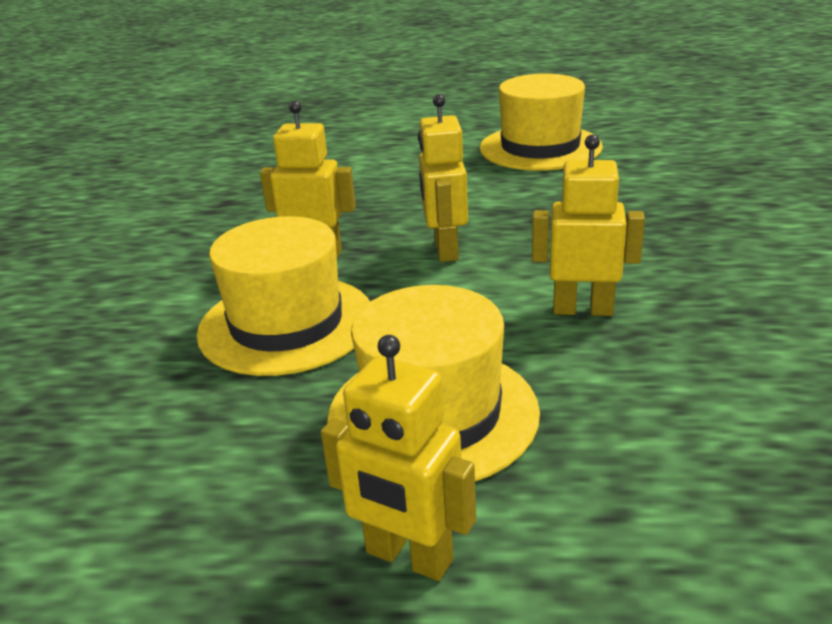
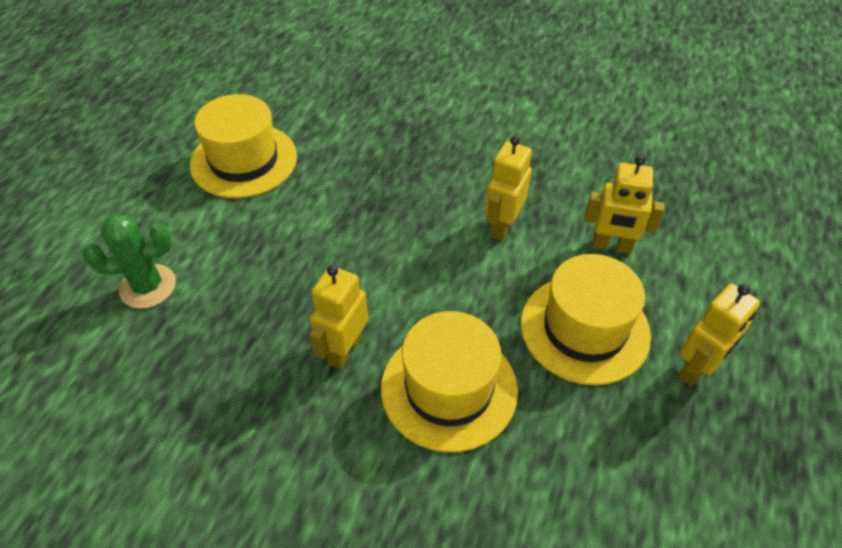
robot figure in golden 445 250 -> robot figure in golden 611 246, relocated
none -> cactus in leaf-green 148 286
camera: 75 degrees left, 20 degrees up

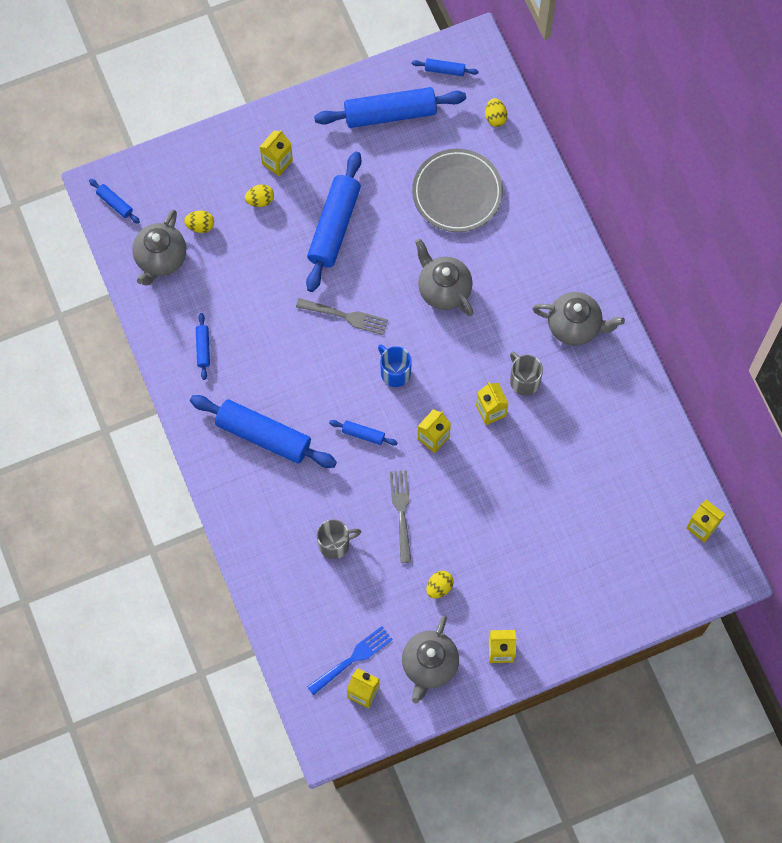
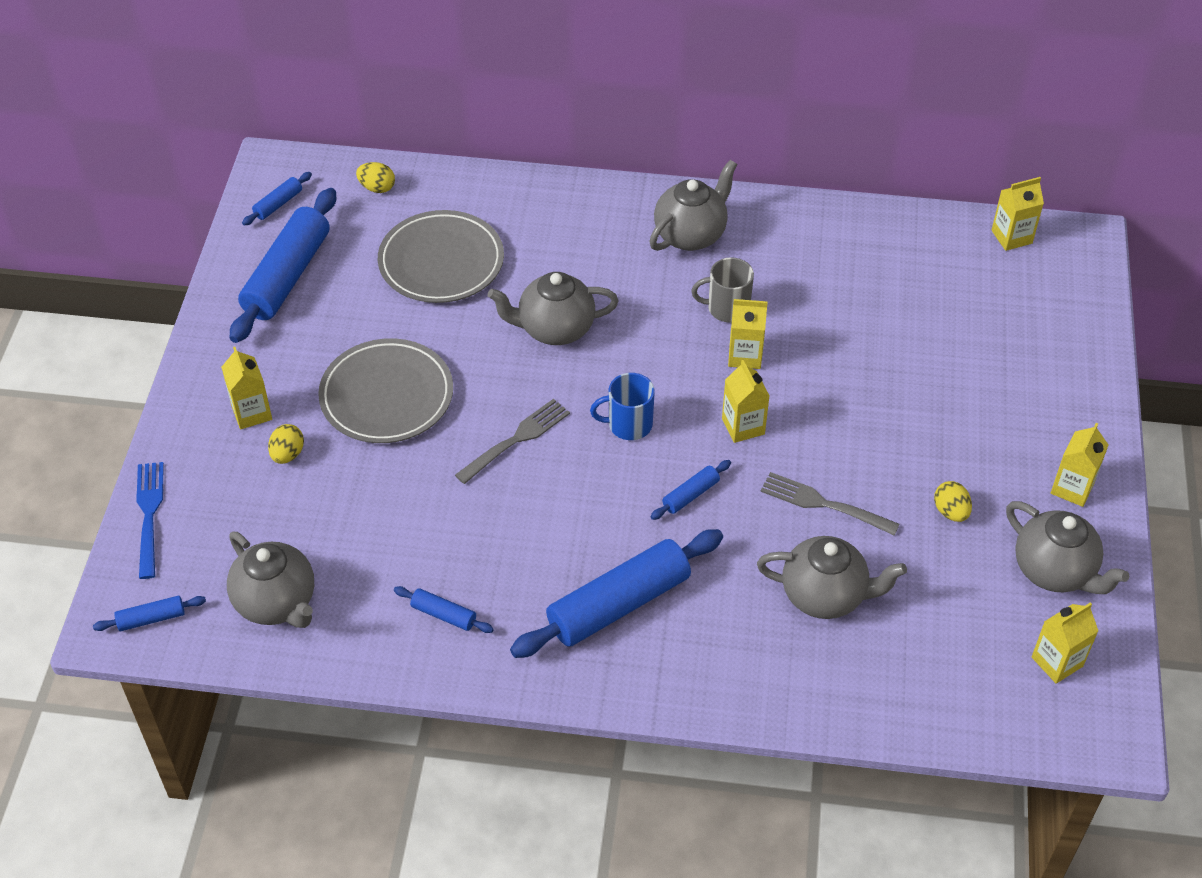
rolling pin in royal blue 334 226 -> dinner plate in gray 387 396
egg in golden 200 226 -> none
coffee mug in gray 335 544 -> china teapot in gray 825 595
fork in royal blue 352 659 -> fork in royal blue 149 515, relocated
camera: 60 degrees left, 20 degrees down

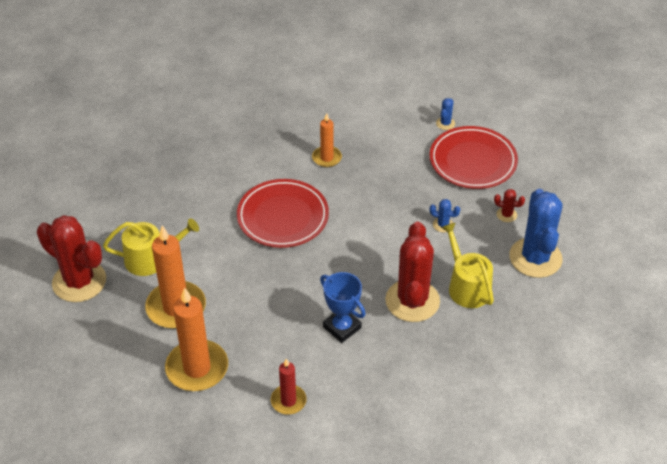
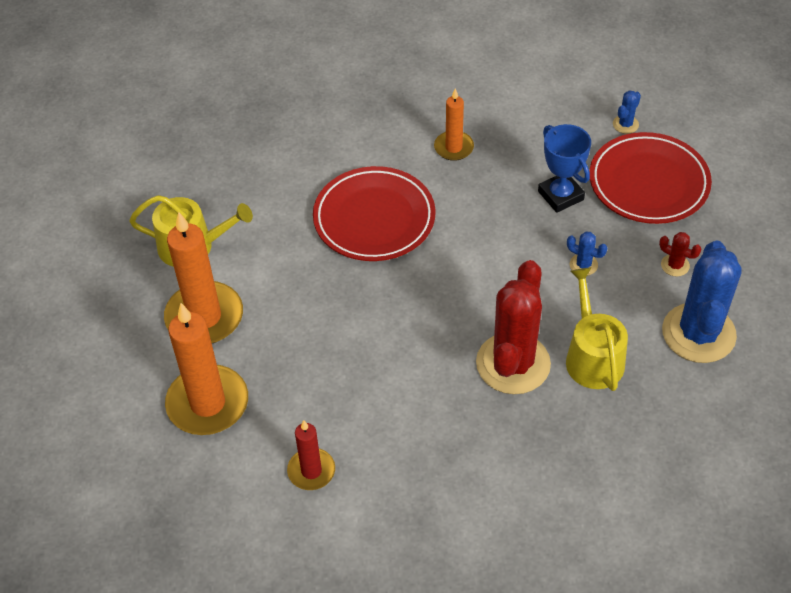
cactus in scarlet 79 281 -> none
prize cup in royal blue 342 327 -> prize cup in royal blue 560 195, relocated
camera: 15 degrees right, 5 degrees up

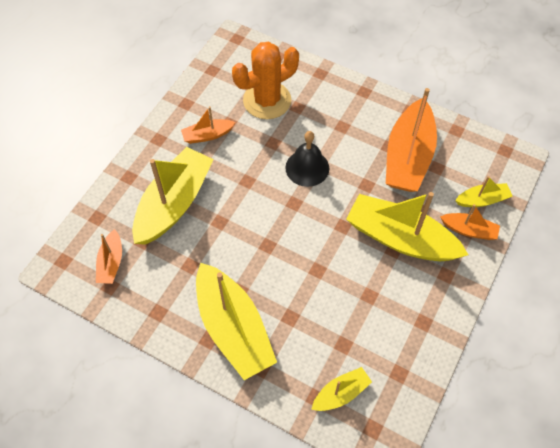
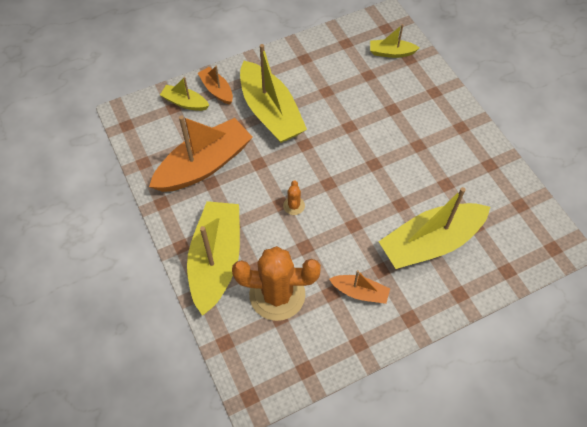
bell in ebony 307 168 -> cactus in orange 294 206
sailboat in orange 111 262 -> none
sailboat in golden 233 328 -> sailboat in golden 216 261, relocated
camera: 145 degrees left, 0 degrees up

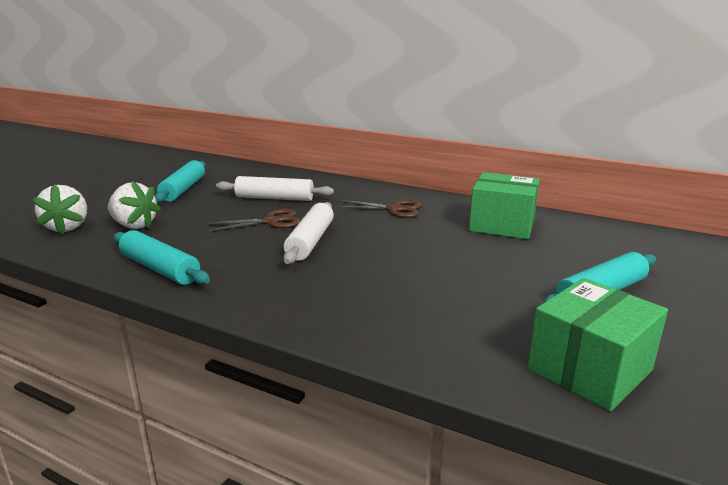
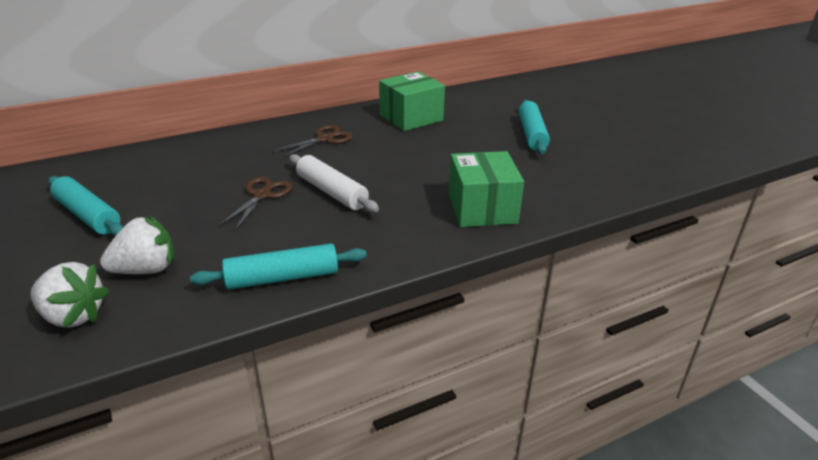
rolling pin in white 275 198 -> none
package in leaf-green 589 369 -> package in leaf-green 482 209, relocated
camera: 55 degrees left, 10 degrees up

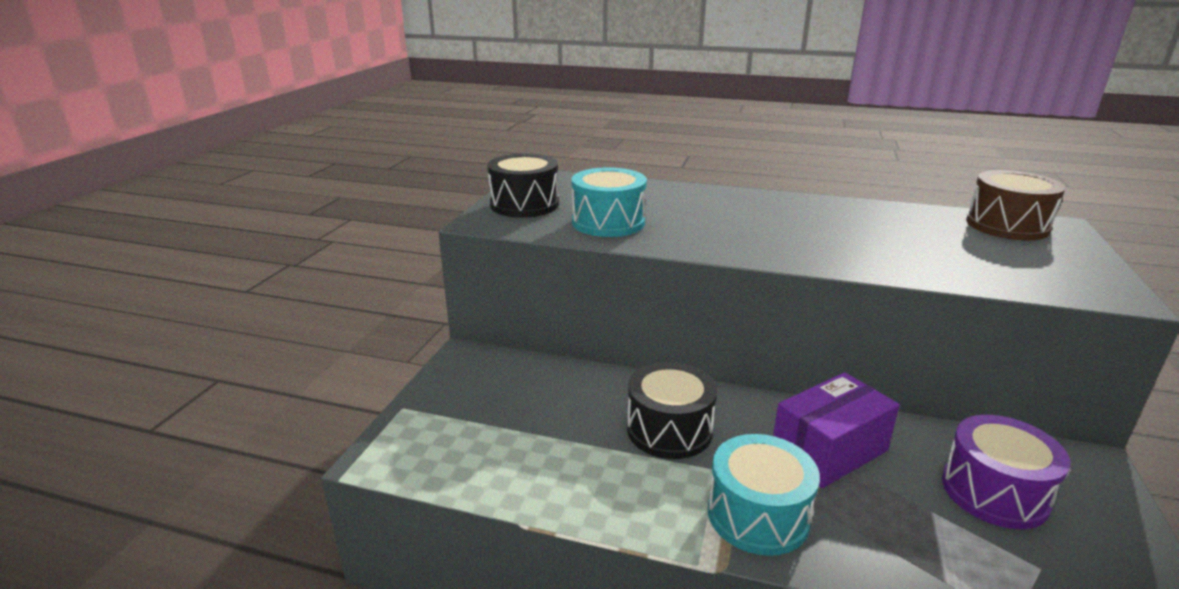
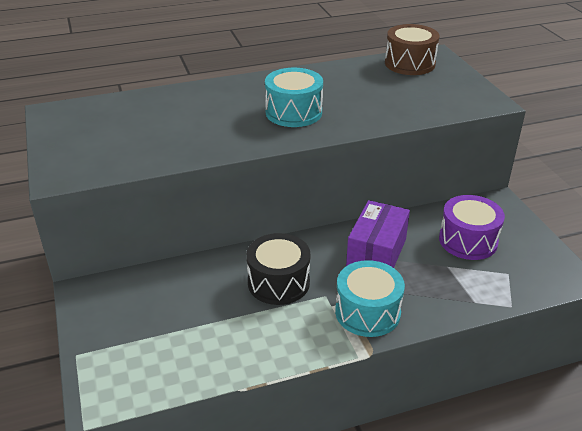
toy drum in ebony 524 205 -> none
toy drum in teal 608 222 -> toy drum in teal 293 112, relocated
camera: 35 degrees left, 10 degrees up

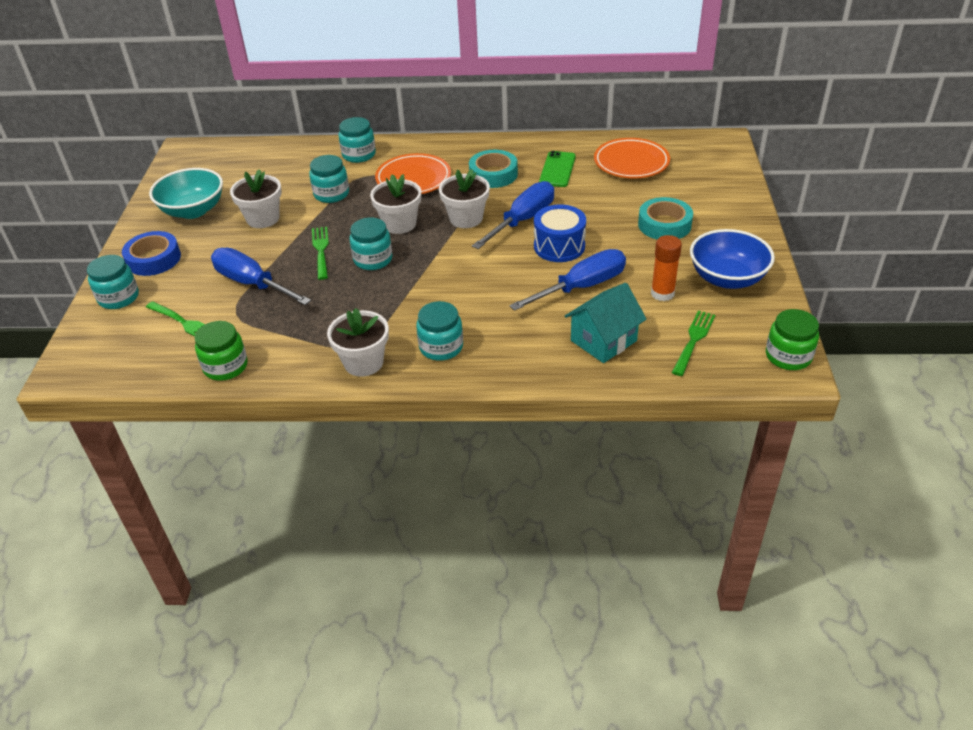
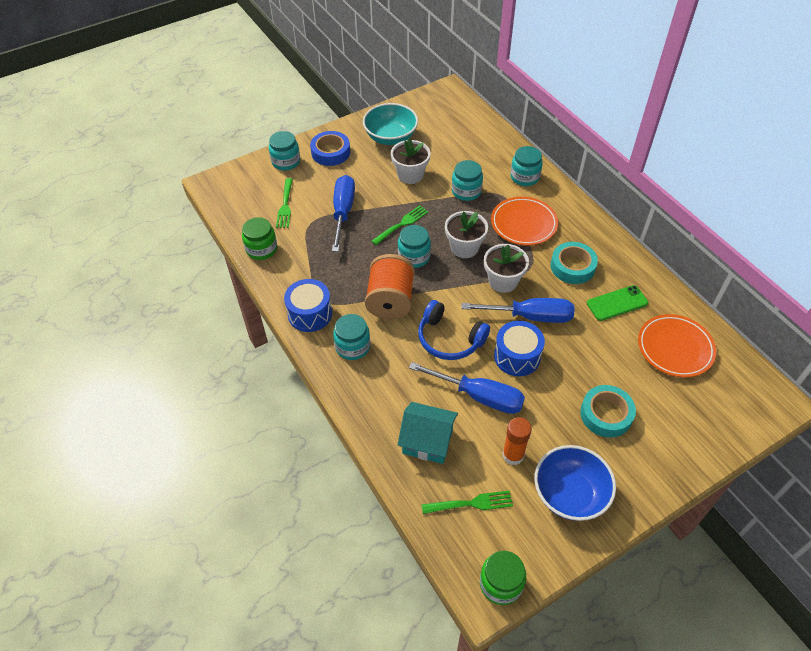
flower pot in white 363 362 -> toy drum in royal blue 310 314
none -> spool in orange 390 300
none -> over-ear headphones in royal blue 449 339
camera: 55 degrees right, 10 degrees up

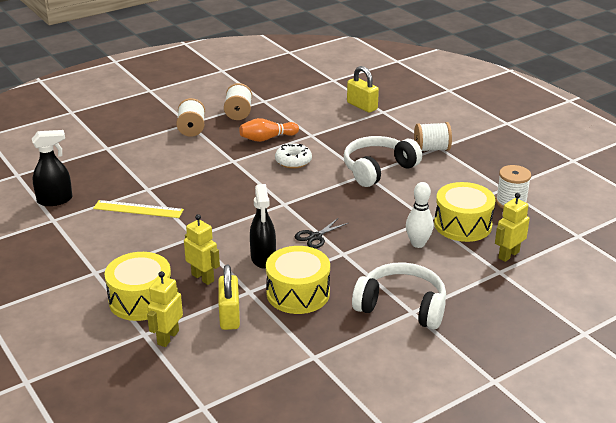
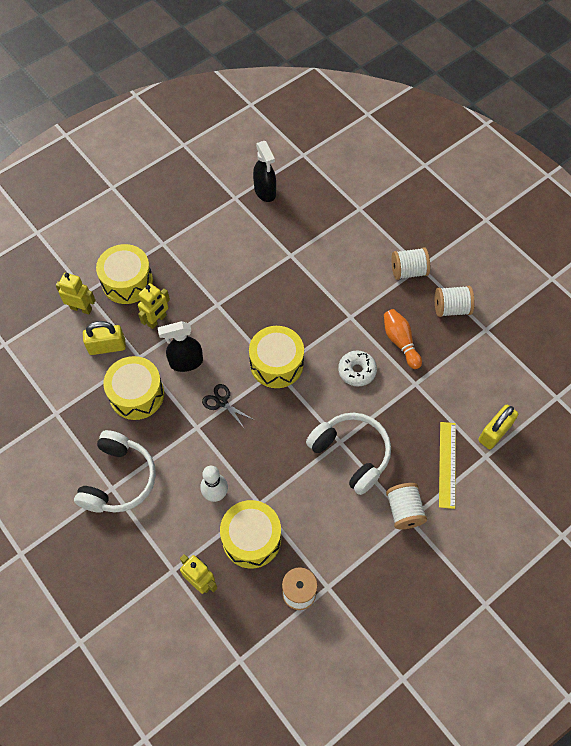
ruler in golden 138 209 -> ruler in golden 447 464, relocated
none -> toy drum in golden 276 364
camera: 85 degrees right, 30 degrees up

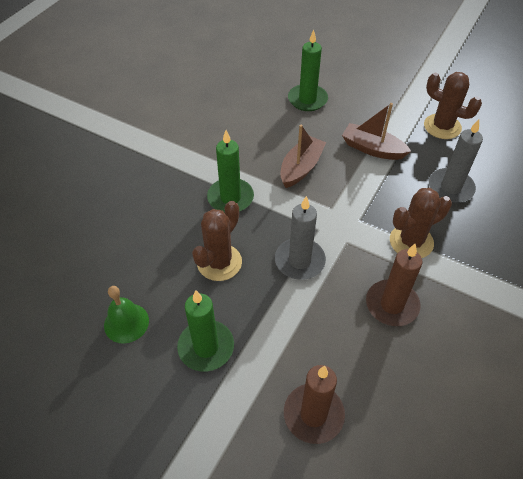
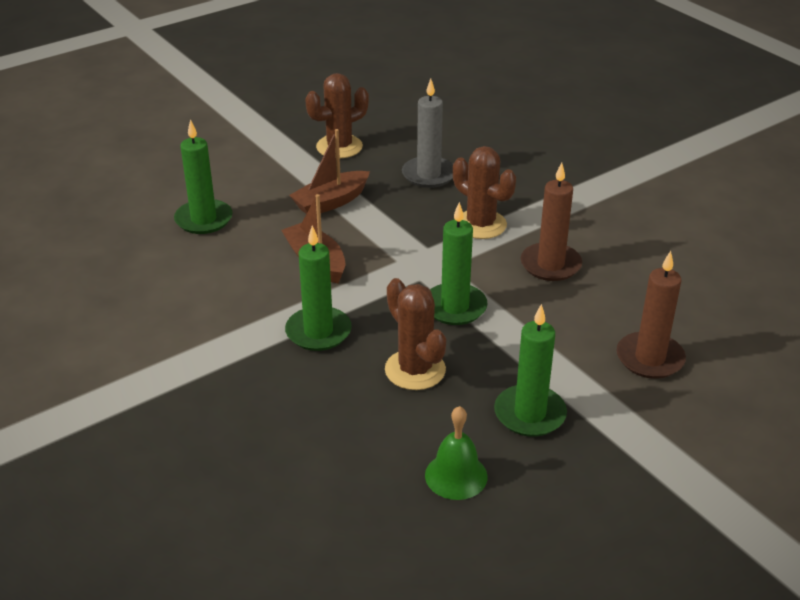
cactus in russet 411 241 -> cactus in russet 481 224, 45 degrees counterclockwise
pillar candle in gray 299 261 -> pillar candle in leaf-green 455 307
camera: 65 degrees left, 15 degrees down

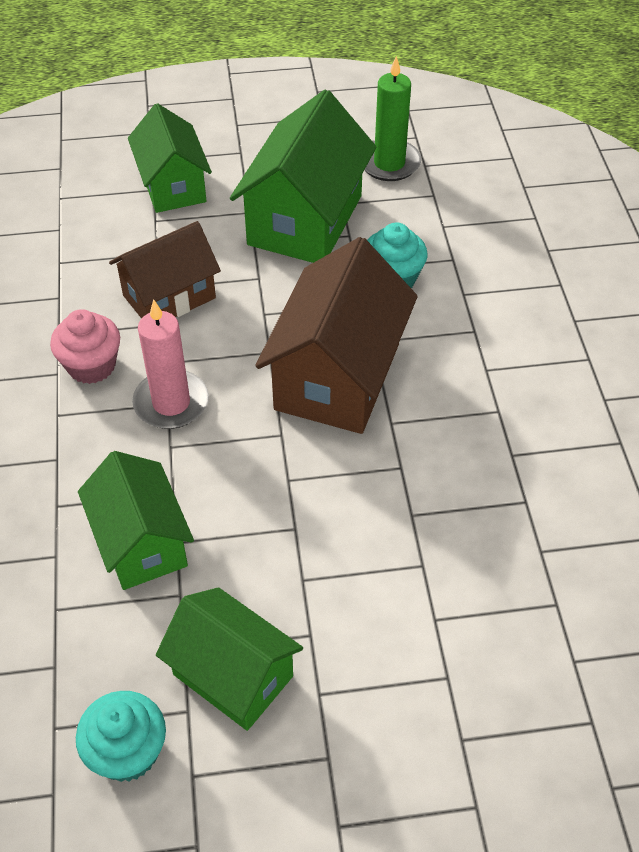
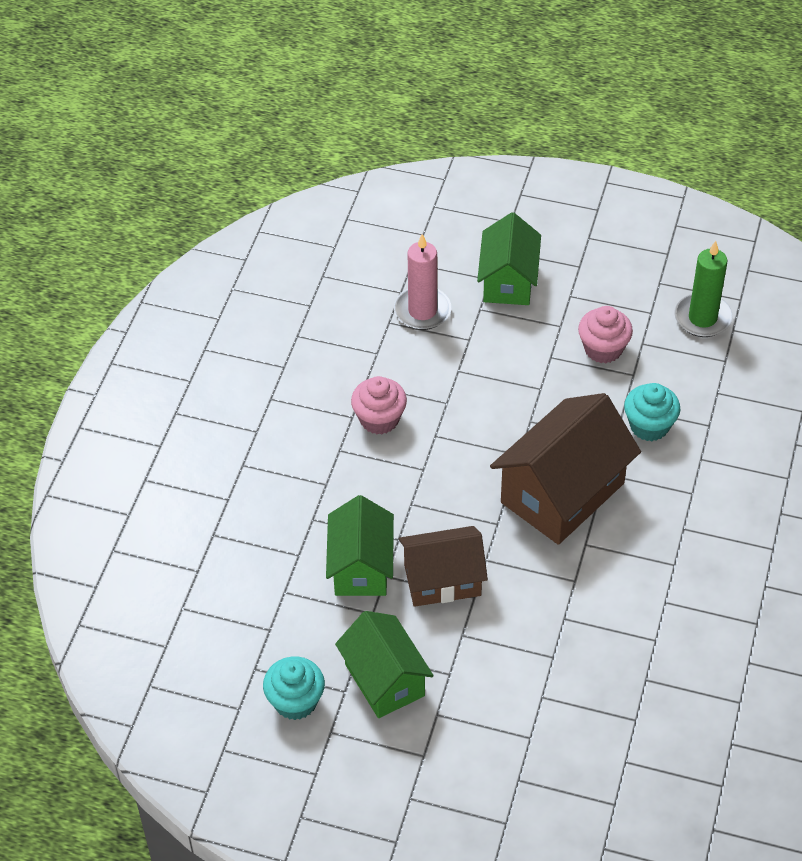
toy house in leaf-green 305 220 -> muffin in rosy 603 349
toy house in russet 169 297 -> toy house in russet 442 580, relocated
pillar candle in rosy 171 403 -> pillar candle in rosy 422 311, relocated
camera: 25 degrees right, 0 degrees up

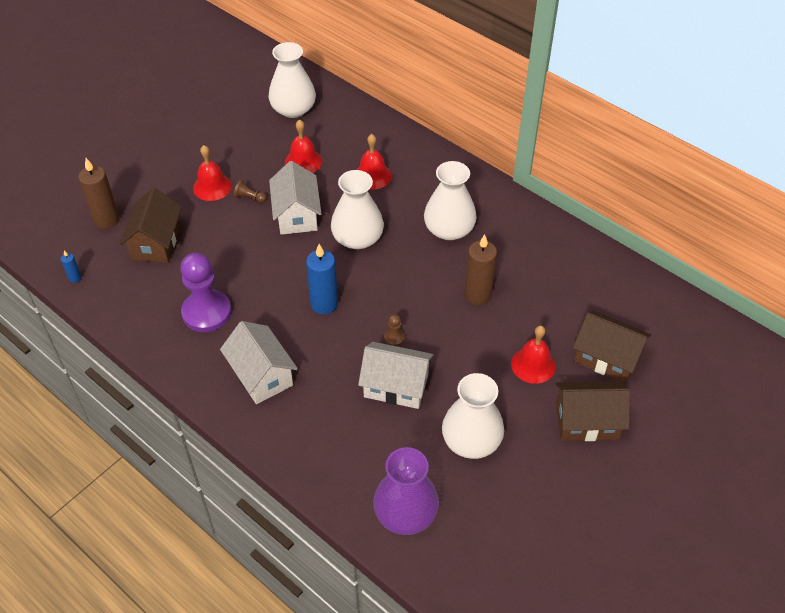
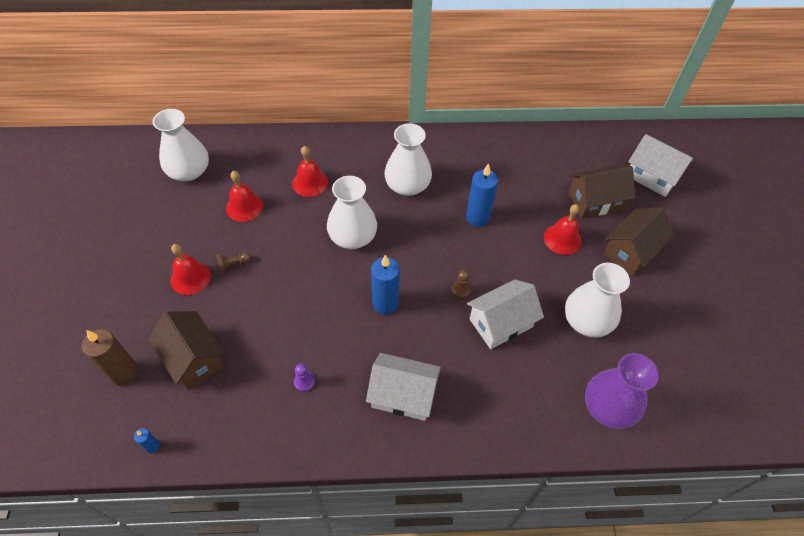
toy house in white 296 215 -> toy house in white 652 176, relocated
pillar candle in russet 477 295 -> pillar candle in royal blue 477 218
chess pawn in royal purple 206 312 -> chess pawn in royal purple 304 381, x0.41
camera: 45 degrees left, 5 degrees up

